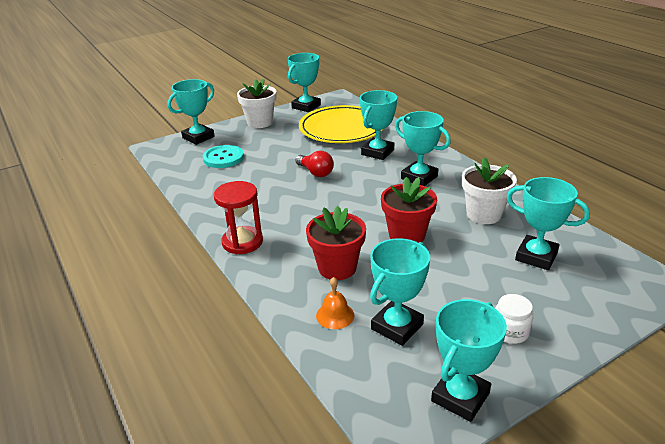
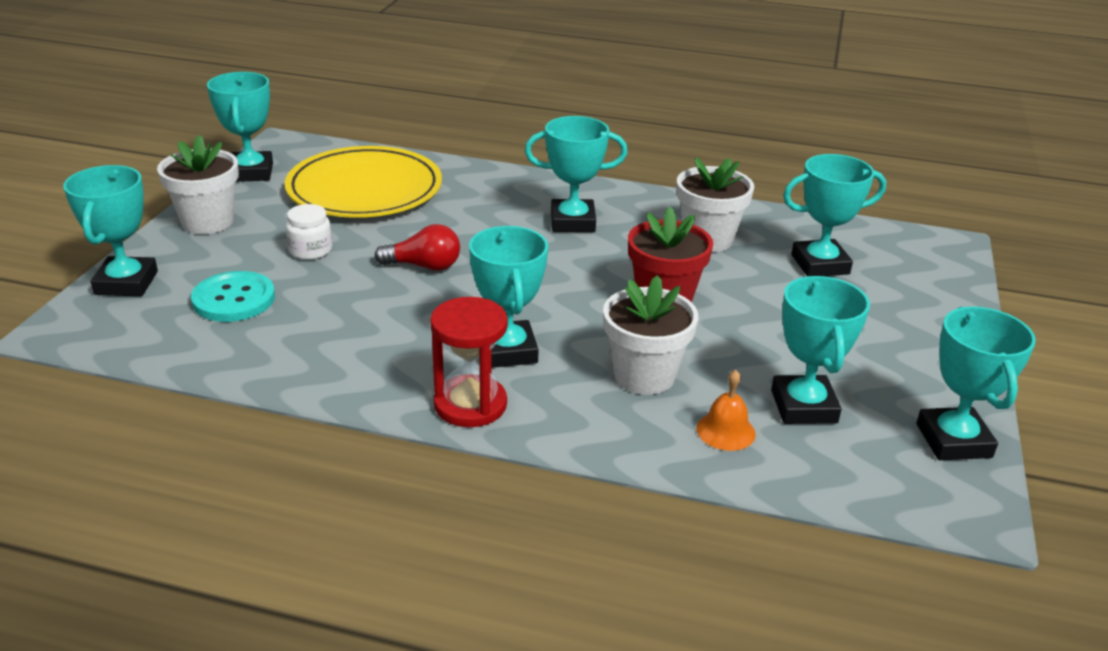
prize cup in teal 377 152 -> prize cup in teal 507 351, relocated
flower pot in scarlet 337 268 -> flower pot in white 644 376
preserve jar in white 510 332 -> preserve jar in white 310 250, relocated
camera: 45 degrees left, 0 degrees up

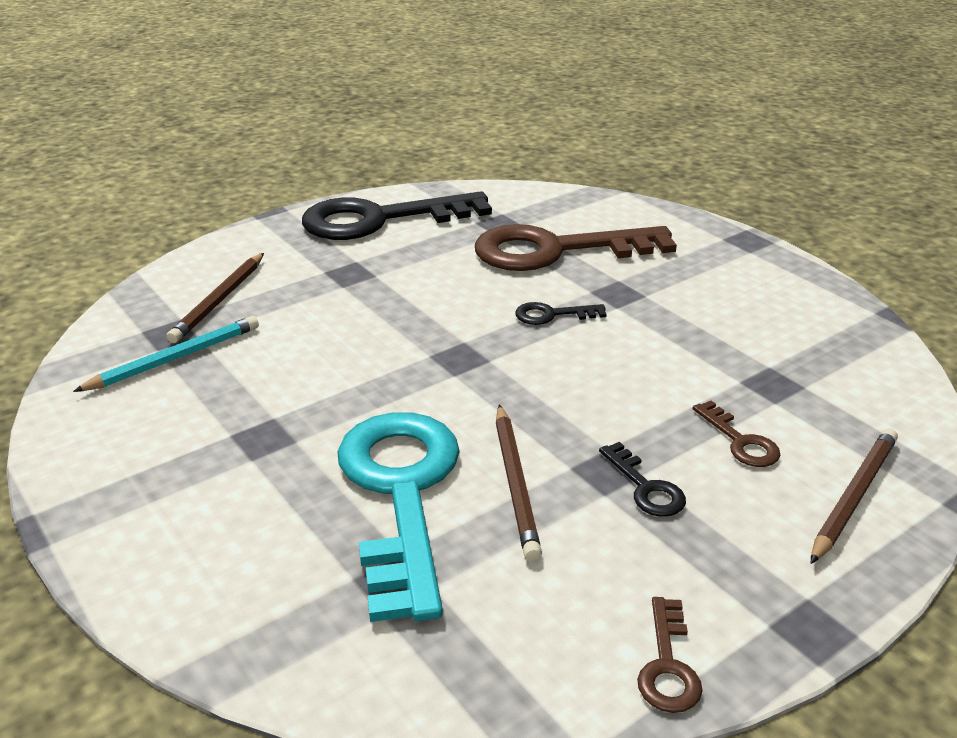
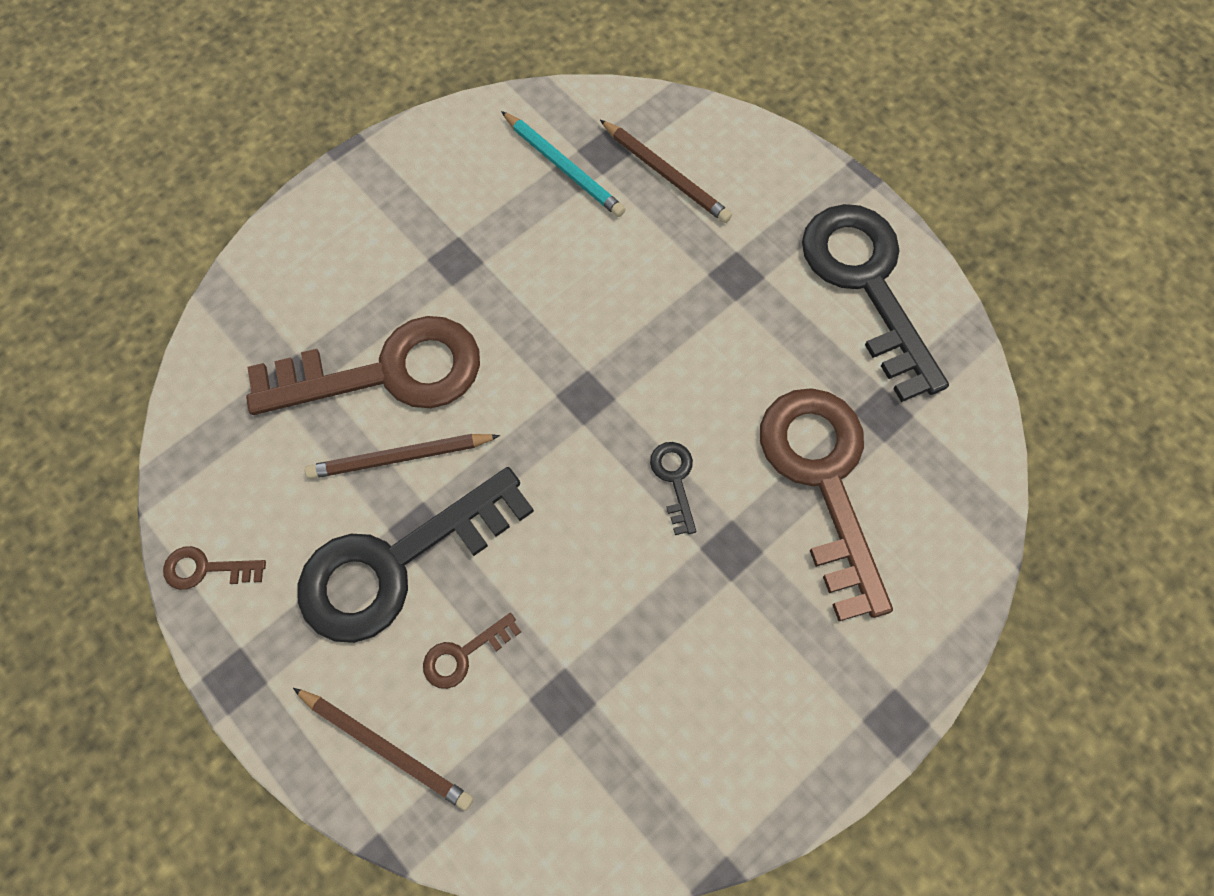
wooden pencil in russet 219 300 -> wooden pencil in russet 665 174, 150 degrees counterclockwise
door key in teal 401 493 -> door key in russet 387 372
door key in ebony 646 487 -> door key in ebony 396 563, x2.46
camera: 85 degrees right, 35 degrees up

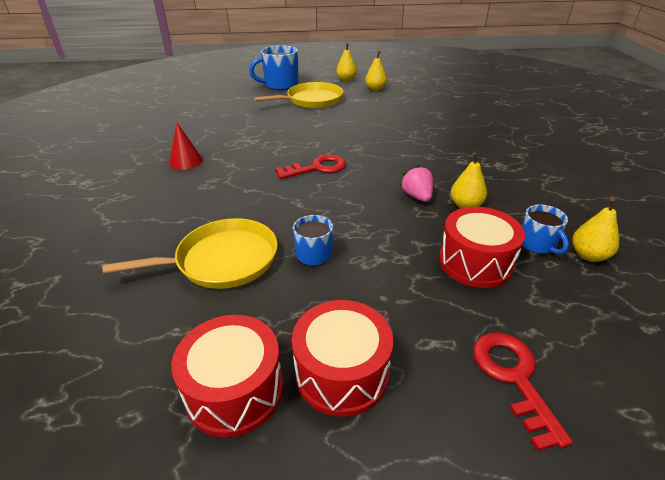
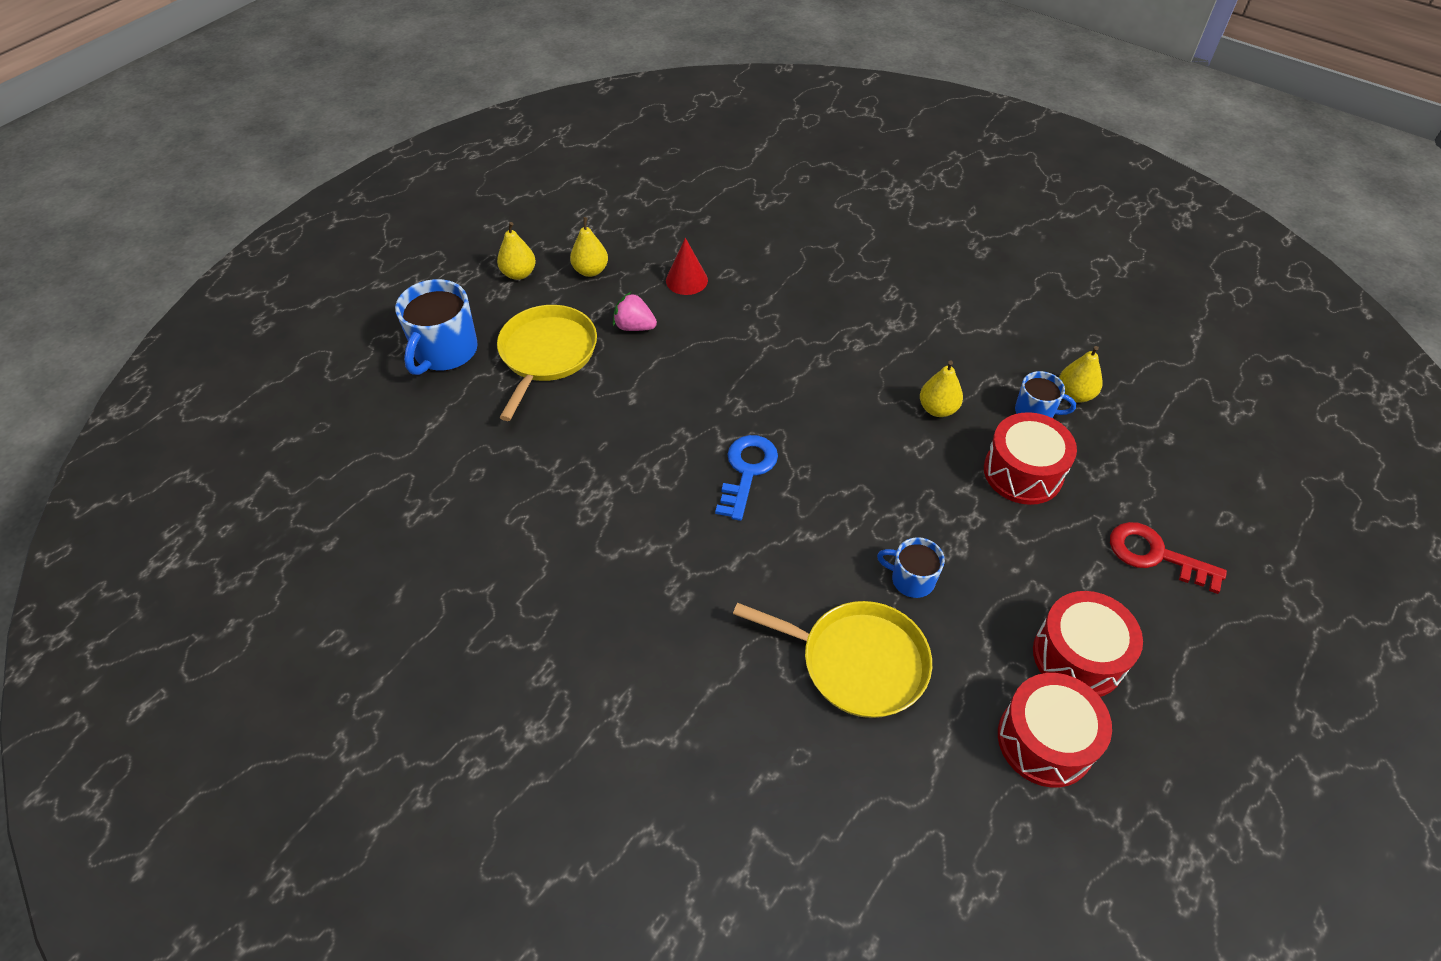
cone in scarlet 186 161 -> cone in scarlet 686 280, relocated
door key in scarlet 317 168 -> door key in royal blue 747 471
strawberry in rosy 417 196 -> strawberry in rosy 634 327, relocated
pan in golden 222 260 -> pan in golden 857 662, 90 degrees clockwise
camera: 50 degrees left, 15 degrees up

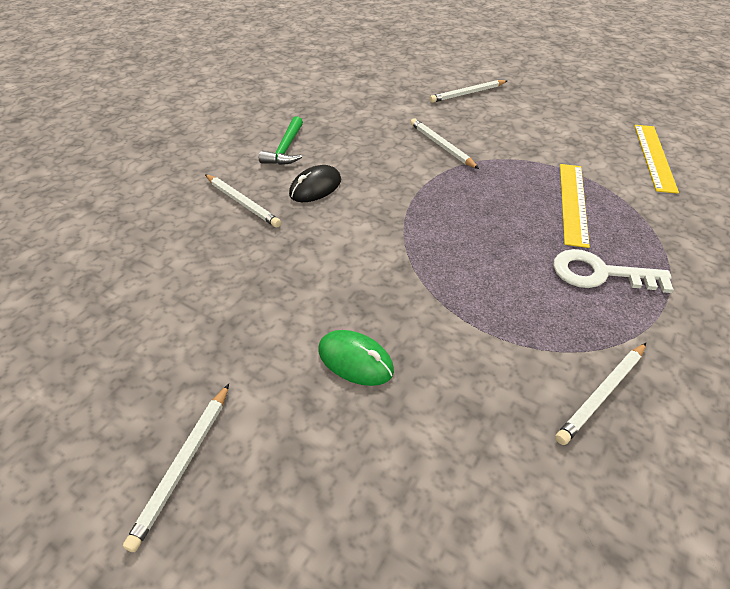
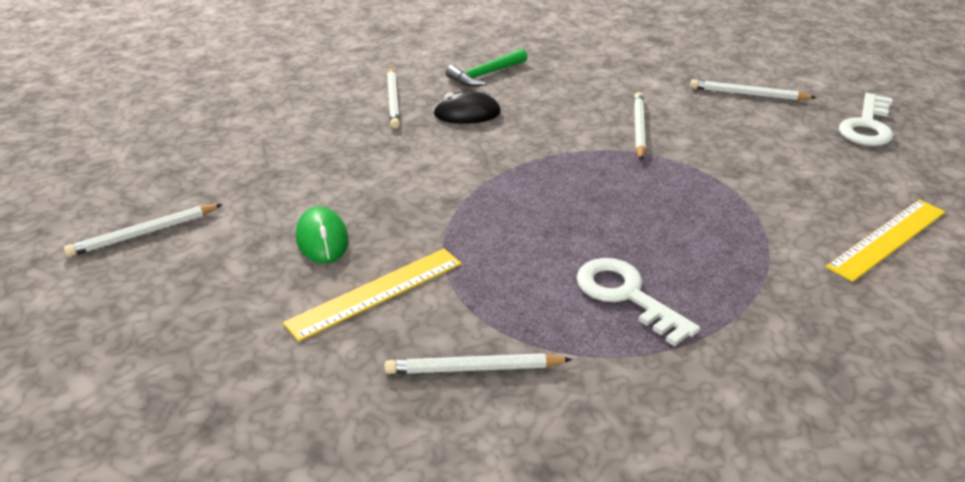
ruler in golden 573 203 -> ruler in golden 376 293, relocated
none -> door key in white 867 126
camera: 40 degrees right, 10 degrees down

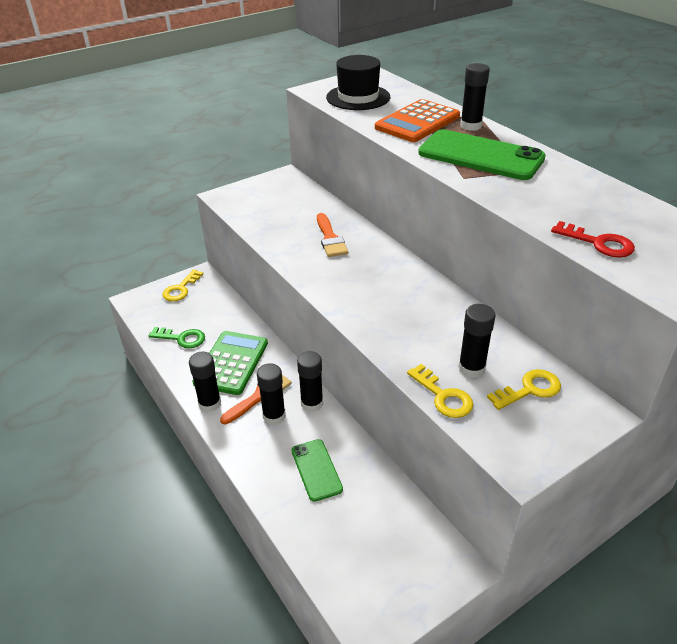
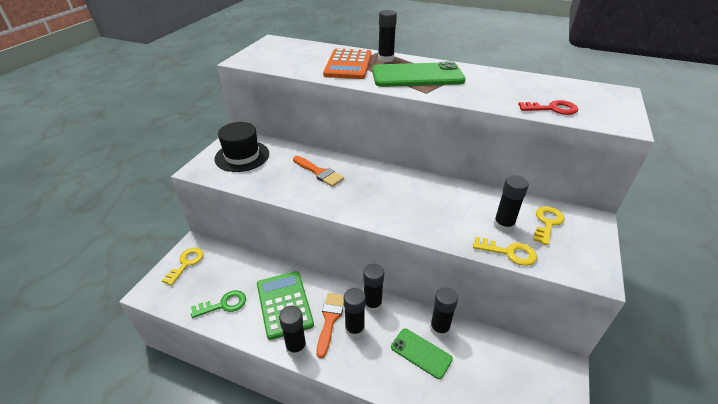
top hat in ebony 358 97 -> top hat in ebony 242 156, relocated
door key in golden 181 289 -> door key in golden 186 263, 150 degrees counterclockwise
none -> stick of glue in ebony 439 328
camera: 35 degrees left, 0 degrees up

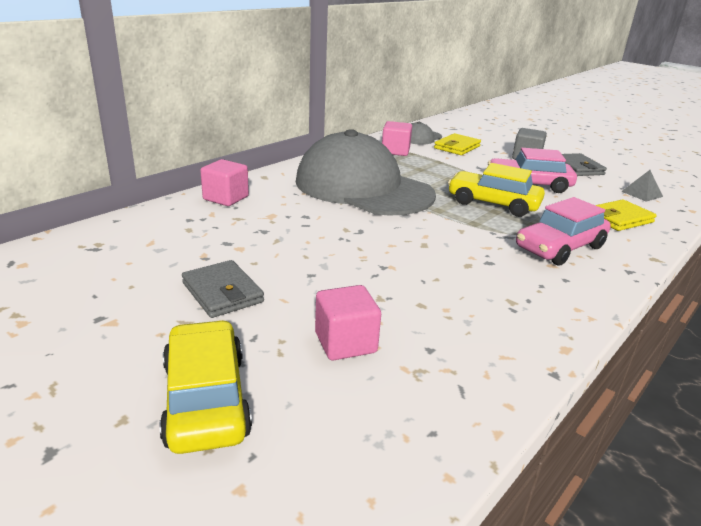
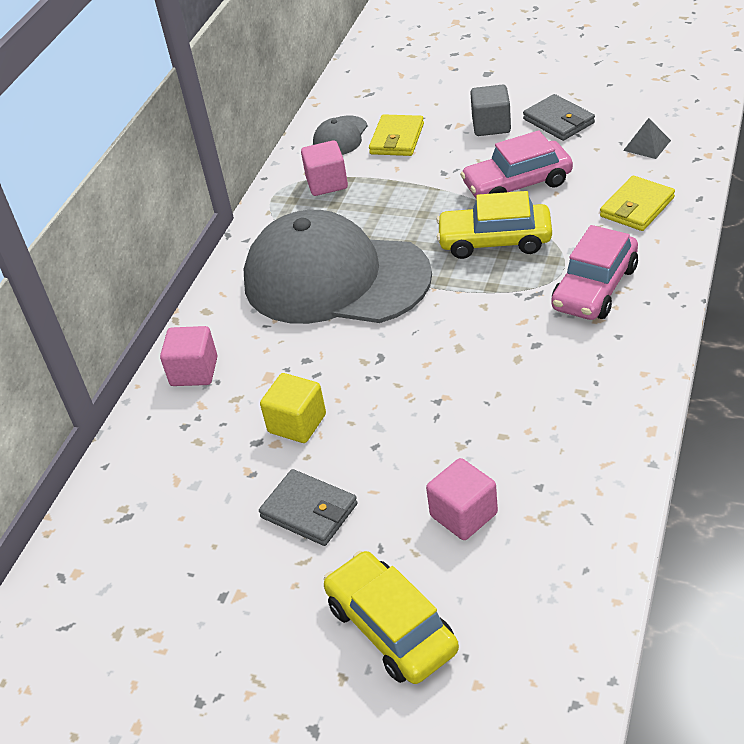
none -> solid cube in golden 297 423
camera: 15 degrees left, 15 degrees up

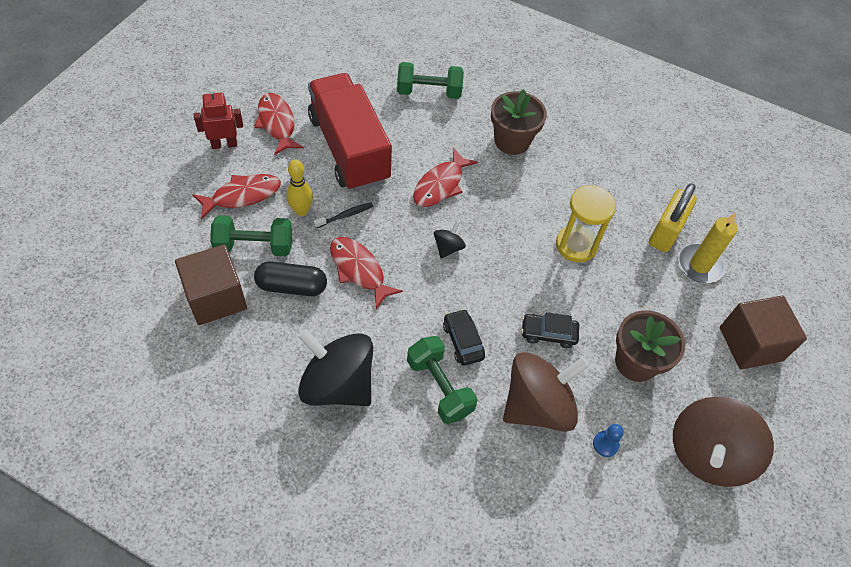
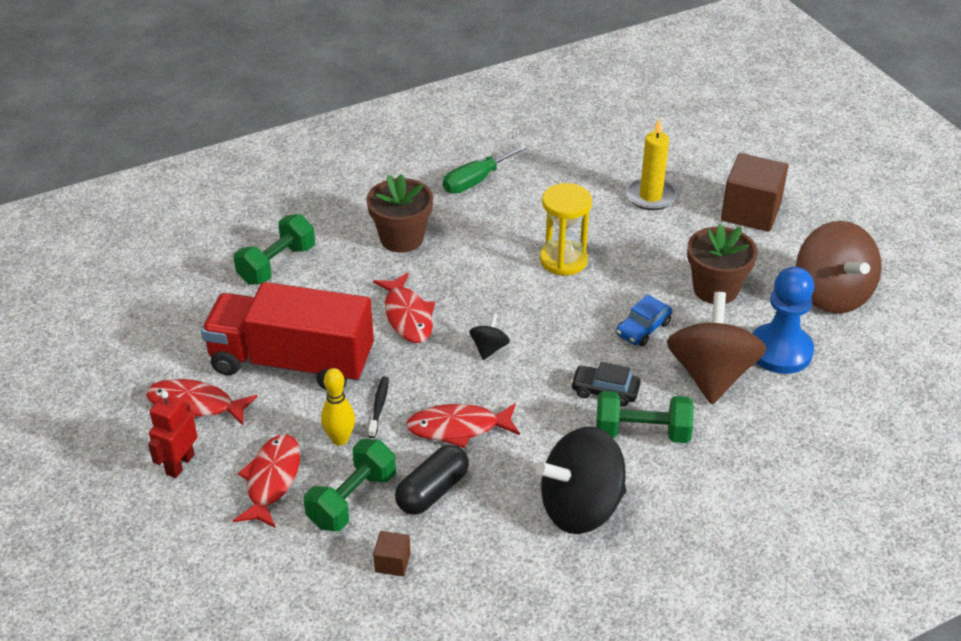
small lock in golden 665 232 -> none
toy top in ebony 448 248 -> toy top in ebony 489 348, 45 degrees clockwise
solid cube in russet 216 298 -> solid cube in russet 392 562, x0.46
car in ebony 548 333 -> car in royal blue 643 329
chess pawn in royal blue 605 444 -> chess pawn in royal blue 780 351, x2.34
none -> flat screwdriver in leaf-green 476 181
camera: 50 degrees left, 15 degrees down

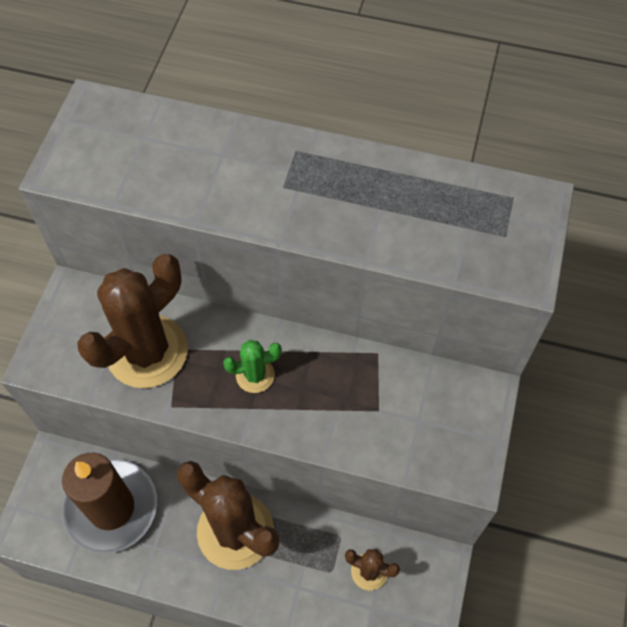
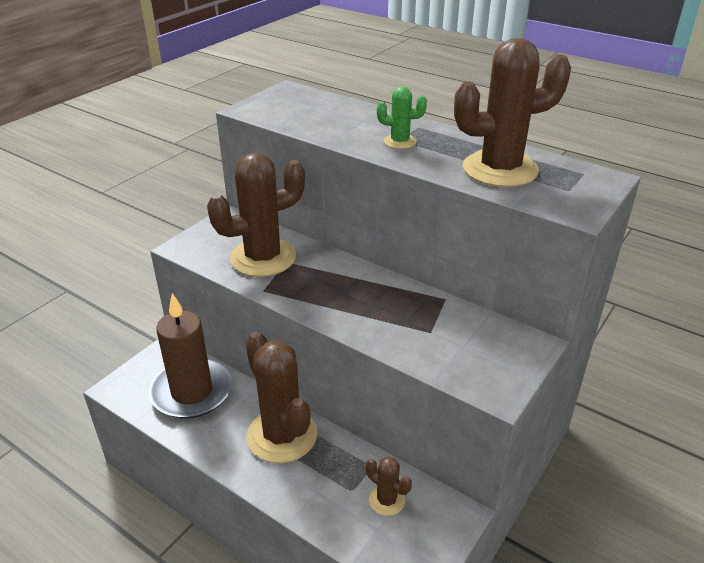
cactus in leaf-green 255 375 -> cactus in leaf-green 400 142, relocated
none -> cactus in russet 500 169
camera: 20 degrees right, 25 degrees down

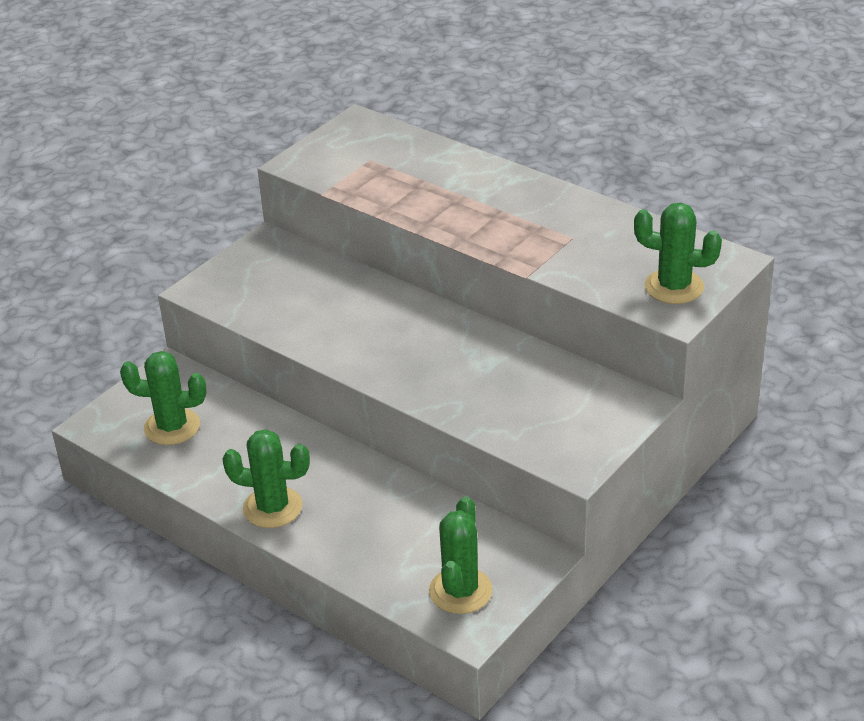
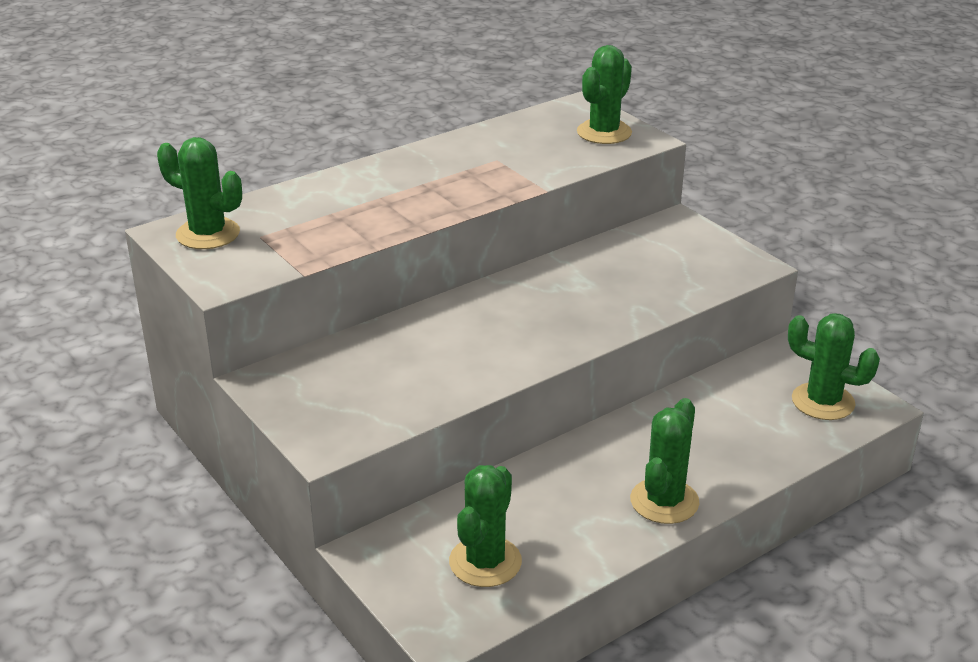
none -> cactus in leaf-green 208 234
camera: 75 degrees left, 5 degrees down

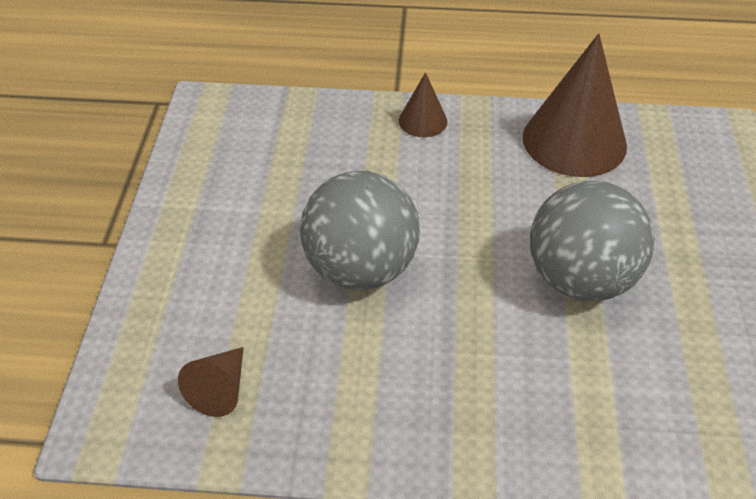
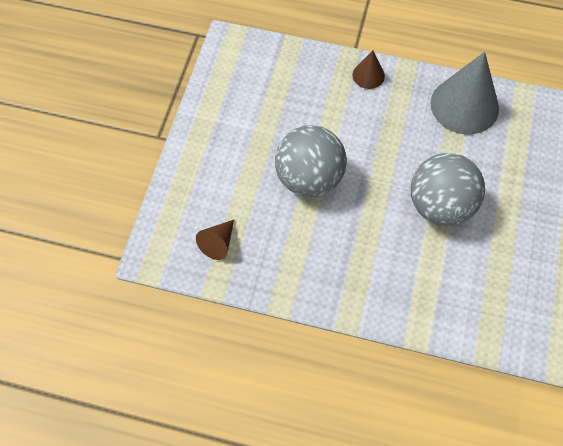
cone in russet 574 141 -> cone in gray 464 105
camera: 10 degrees right, 15 degrees up

